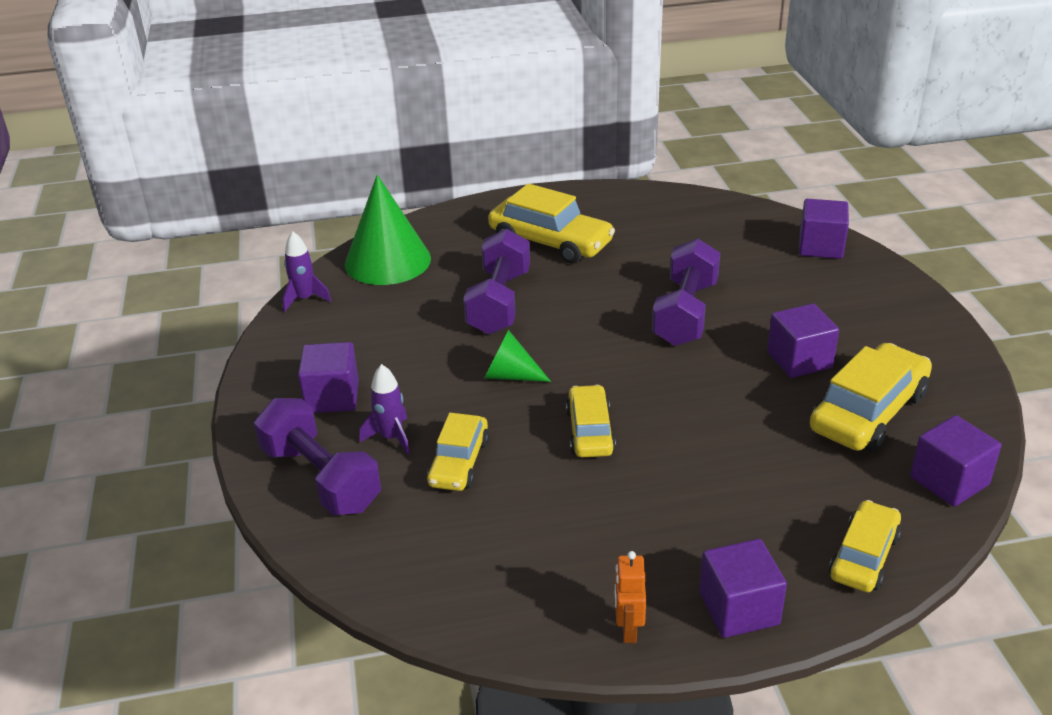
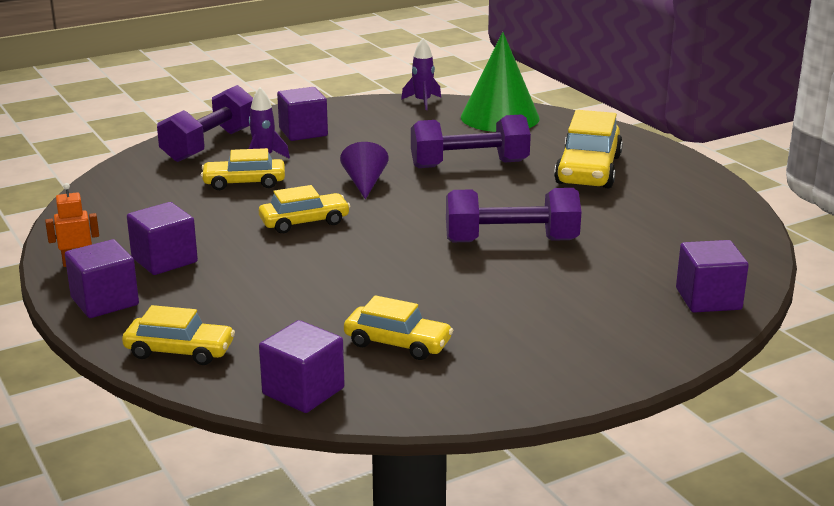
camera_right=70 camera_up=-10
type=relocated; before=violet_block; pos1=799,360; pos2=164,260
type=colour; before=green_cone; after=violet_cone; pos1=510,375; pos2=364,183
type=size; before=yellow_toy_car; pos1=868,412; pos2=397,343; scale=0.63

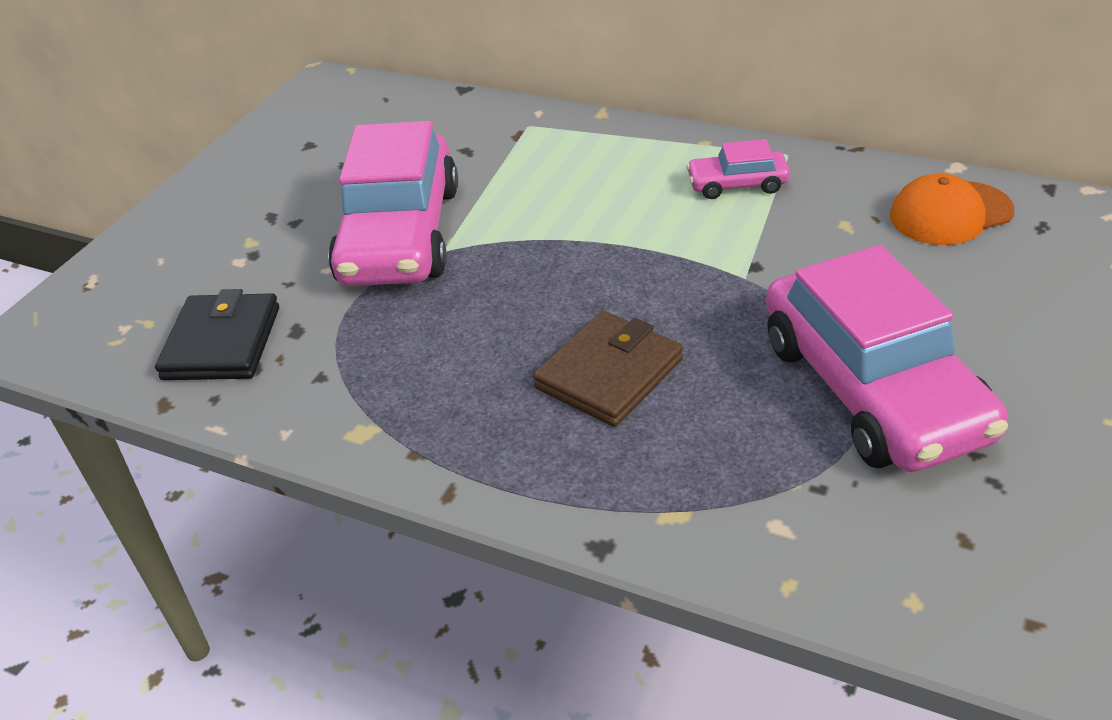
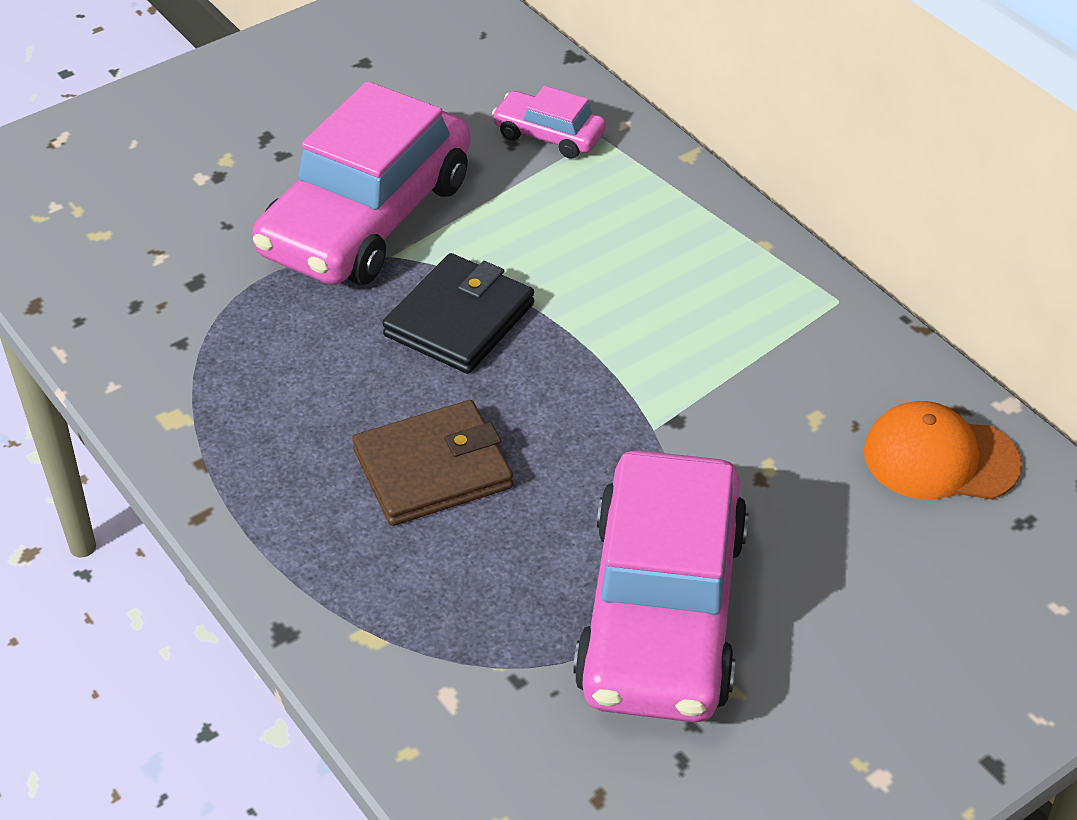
camera_right=25 camera_up=5
type=relocated; before=pink_toy_car; pos1=737,184; pos2=549,135
type=relocated; before=jet-black_billfold; pos1=222,343; pos2=459,320

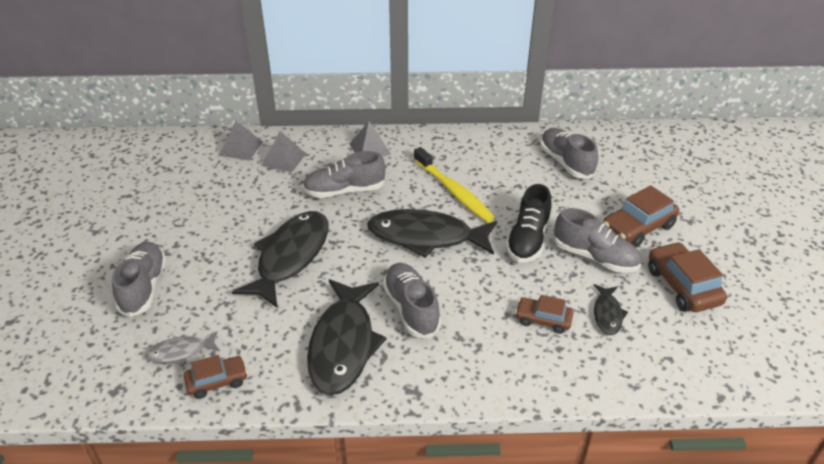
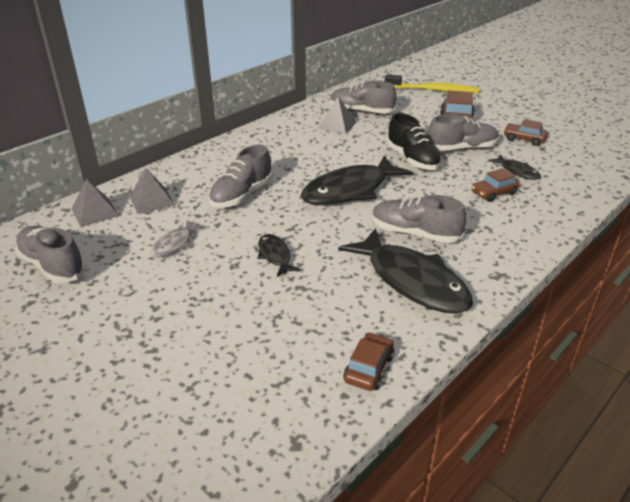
camera_right=-45 camera_up=-5
type=relocated; before=ash-grey_solid_pyramid; pos1=370,149; pos2=337,125
type=relocated; before=yellow_dental_brush; pos1=454,191; pos2=433,90
type=size; before=jet-black_fish_figure; pos1=290,257; pos2=275,256; scale=0.47
type=relocated; before=ash-grey_shoe; pos1=144,287; pos2=53,266
type=size; before=dark_brown_toy_car; pos1=682,286; pos2=524,139; scale=0.63
type=relocated; before=ash-grey_fish_figure; pos1=180,352; pos2=175,244

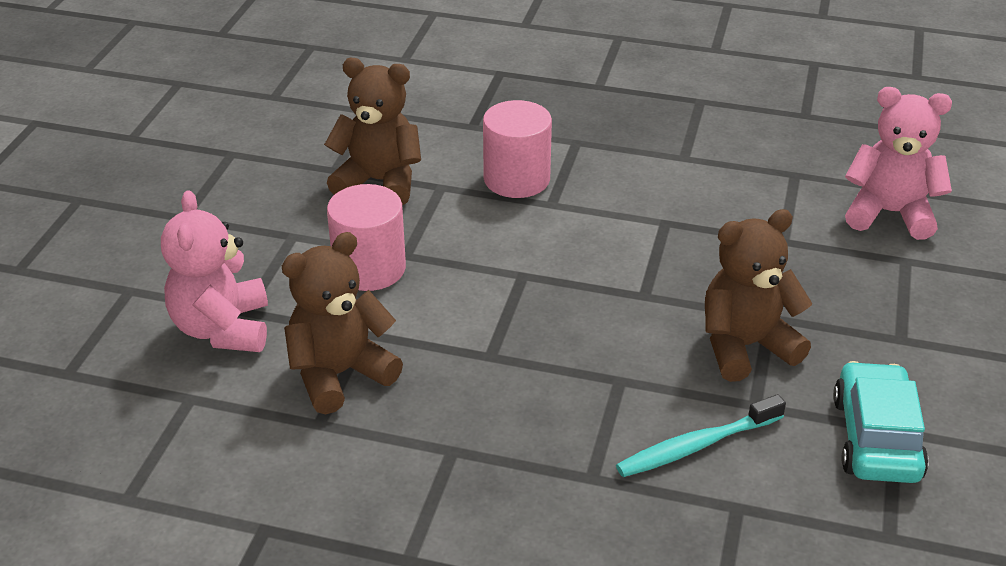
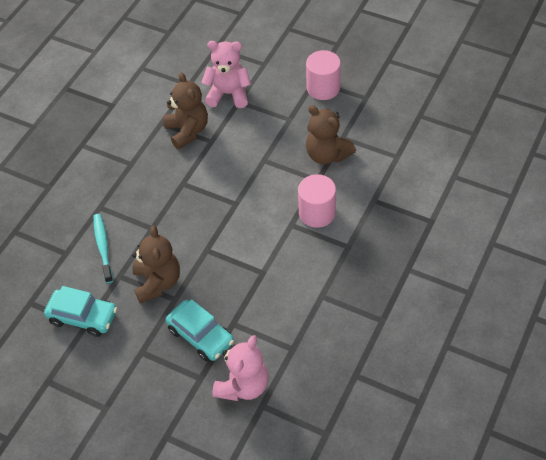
camera_right=105 camera_up=15
type=spun; before=dark_brown_teddy; pos1=379,182; pos2=327,154; turn=105
type=relocated; before=pink_cylinder; pos1=369,268; pos2=323,88
type=appeared; after=turquoise_toy_car; pos2=201,335

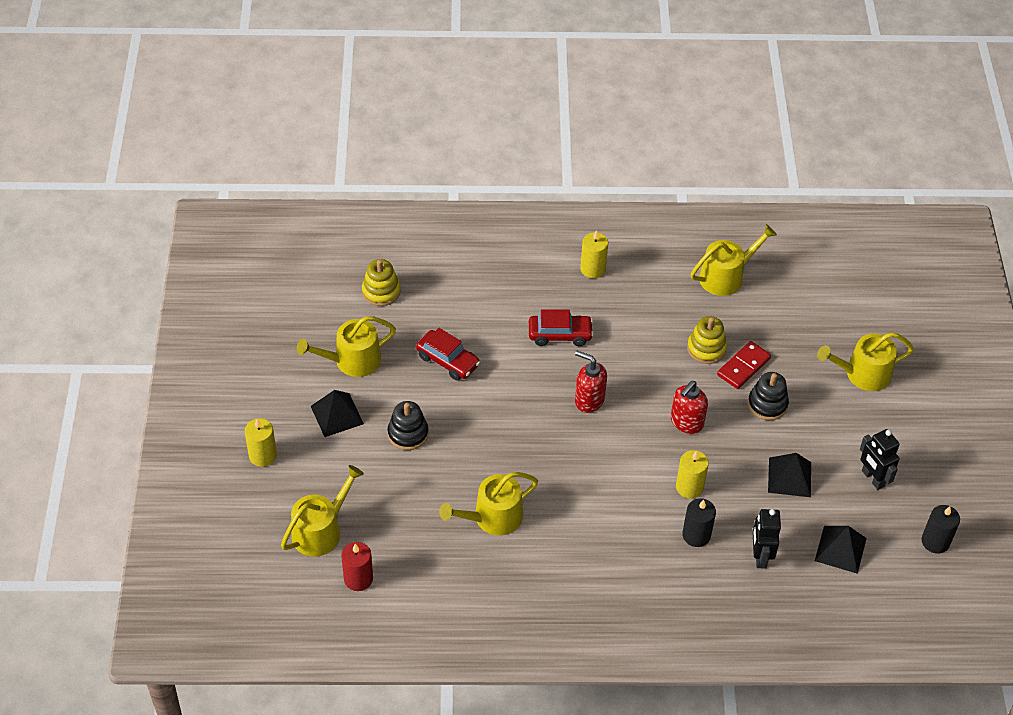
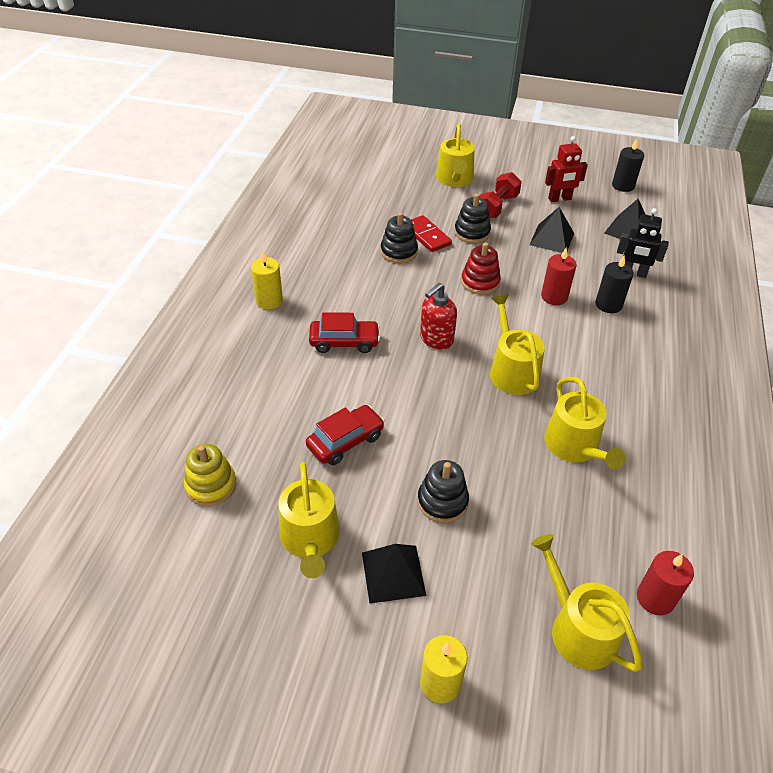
camera_right=-75 camera_up=-5
type=relocated; before=yellow_sprinkling_can; pos1=726,276; pos2=511,371
type=spun; before=crimson_toy_car; pos1=560,335; pos2=344,342; turn=75
type=colour; before=yellow_ring_stacker; after=jet-black_ring_stacker; pos1=706,348; pos2=399,252
type=exchanged; before=crimson_pump_bottle; after=crimson_ring_stacker; pos1=686,422; pos2=480,282
type=colour; before=jet-black_toy_robot; after=crimson_toy_robot; pos1=872,478; pos2=559,199
type=colour; before=yellow_candle; after=crimson_candle; pos1=689,487; pos2=554,297
type=appeared; after=crimson_free_weight; pos2=497,207

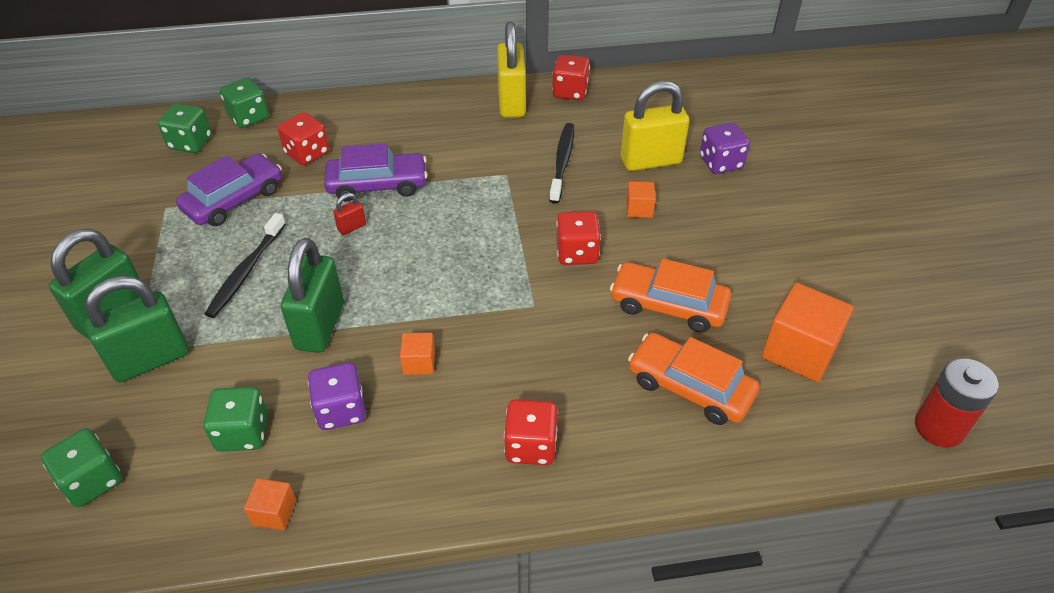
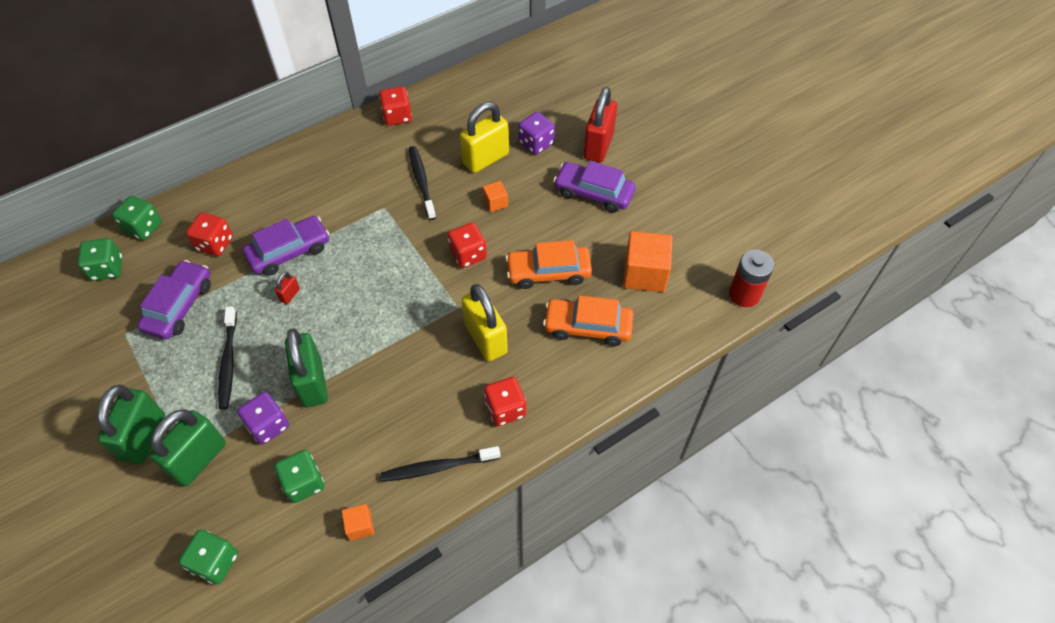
camera_right=-25 camera_up=10
type=relocated; before=yellow_lock; pos1=511,103; pos2=486,338
type=missing; before=orange-coloured_block; pos1=419,363
type=relocated; before=violet_game_die; pos1=341,410; pos2=268,425
type=appeared; after=crimson_lock; pos2=598,146
type=appeared; after=violet_toy_car; pos2=593,193
type=appeared; after=jet-black_dental_brush; pos2=438,467

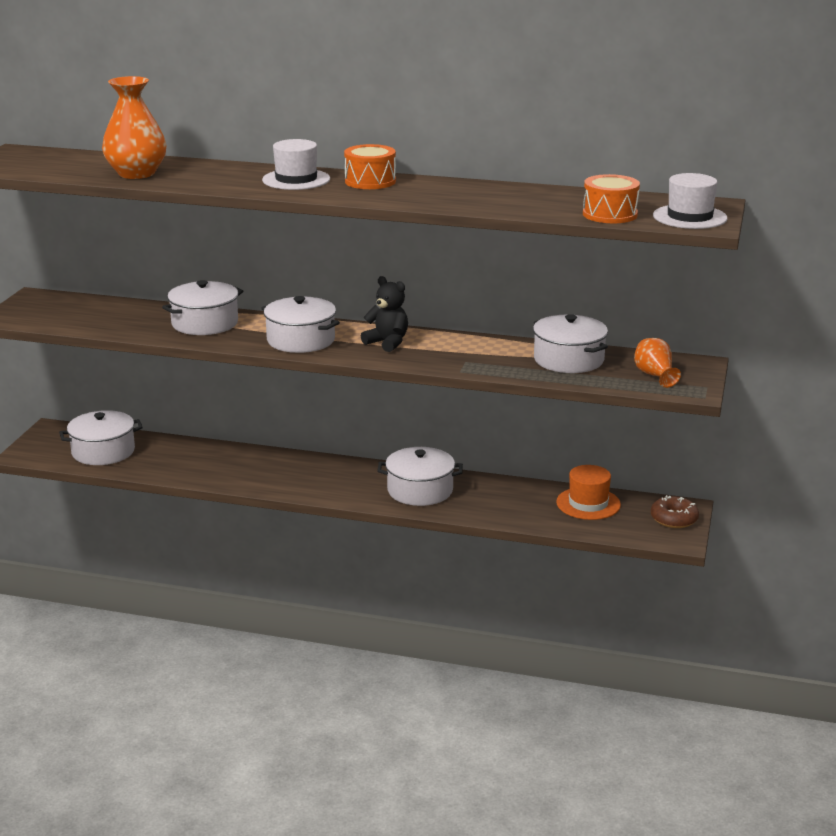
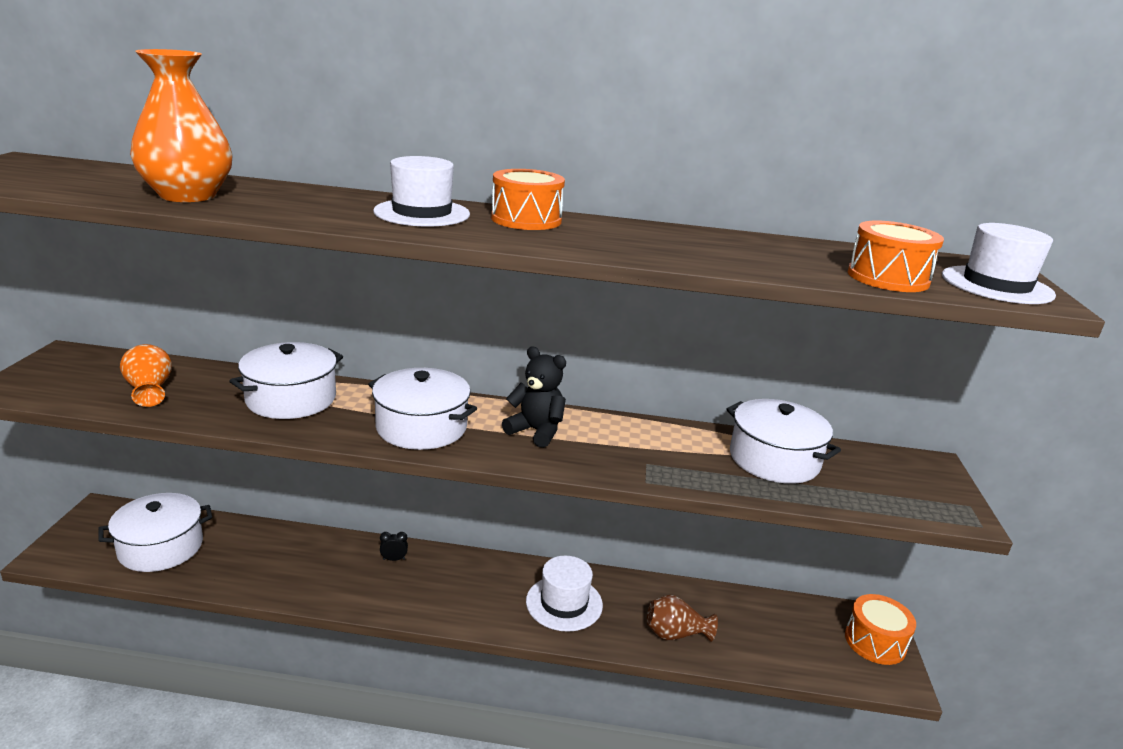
camera_right=-10 camera_up=0
type=relocated; before=orange-coloured_flower_vase; pos1=655,376; pos2=149,390
type=exchanged; before=snow-white_cooking_pot; after=snow-white_top_hat; pos1=420,490; pos2=564,603
type=missing; before=orange-coloured_top_hat; pos1=588,503
type=exchanged; before=dark_brown_donut; after=orange-coloured_snare_drum; pos1=674,519; pos2=875,642
type=appeared; after=jet-black_bedside_clock; pos2=394,559
type=appeared; after=dark_brown_flower_vase; pos2=675,634

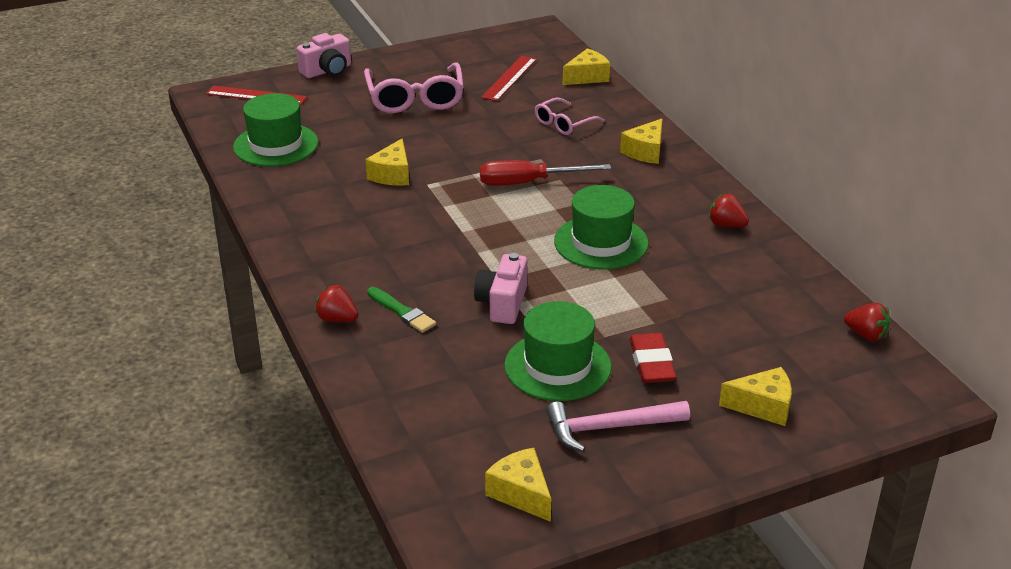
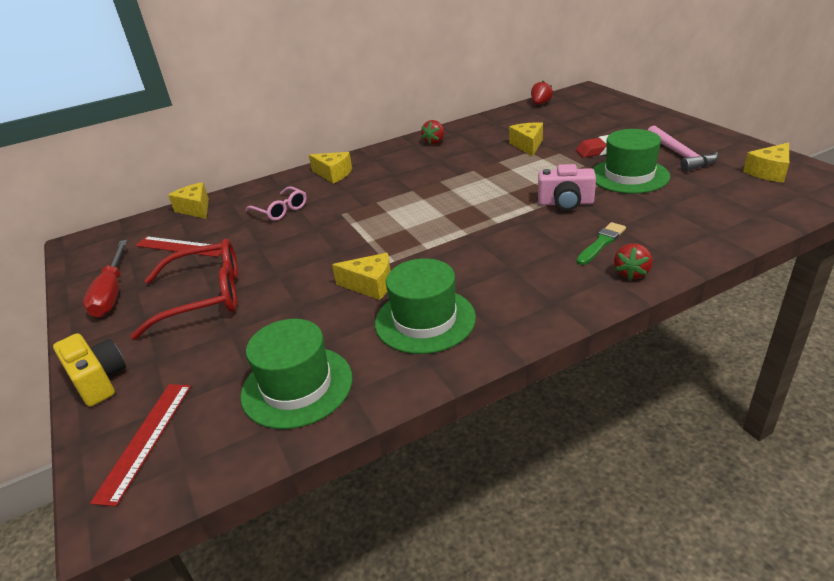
camera_right=-90 camera_up=0
type=colour; before=pink_camera; after=yellow_camera; pos1=327,71; pos2=98,380
type=colour; before=pink_spectacles; after=crimson_spectacles; pos1=415,98; pos2=203,297
type=relocated; before=crimson_hand_screwdriver; pos1=528,183; pos2=112,293
type=relocated; before=green_top_hat; pos1=601,242; pos2=425,320
type=relocated; before=yellow_cheese; pos1=763,406; pos2=527,145

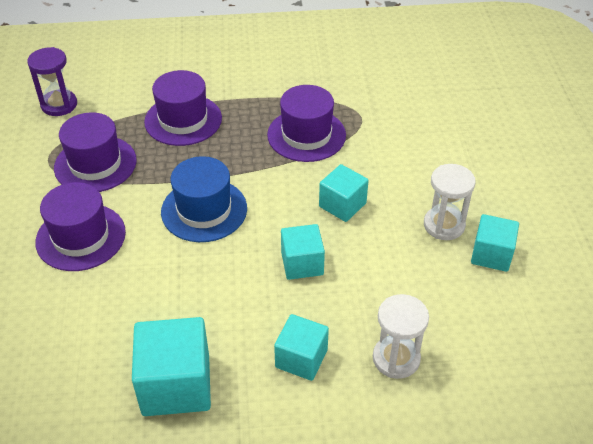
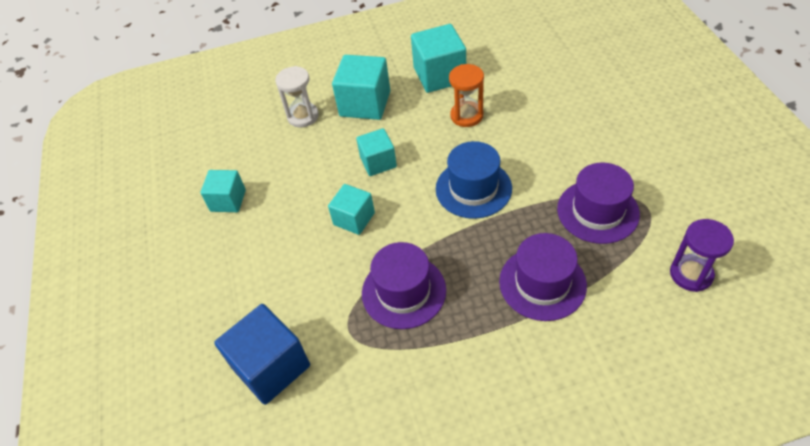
camera_right=175 camera_up=5
type=missing; before=snow-white_sandglass; pos1=444,225
type=missing; before=violet_top_hat; pos1=81,237
type=size; before=turquoise_block; pos1=301,358; pos2=365,104; scale=1.6
type=appeared; after=orange-coloured_sandglass; pos2=466,116
type=appeared; after=royal_blue_block; pos2=271,367

